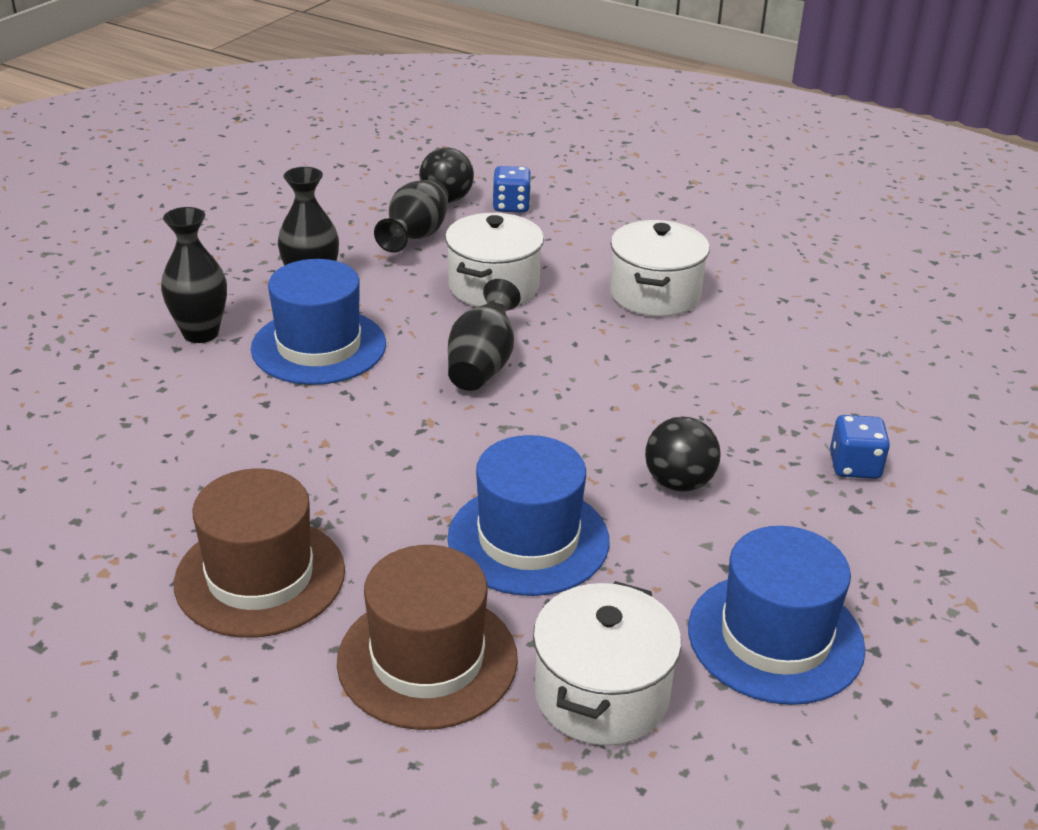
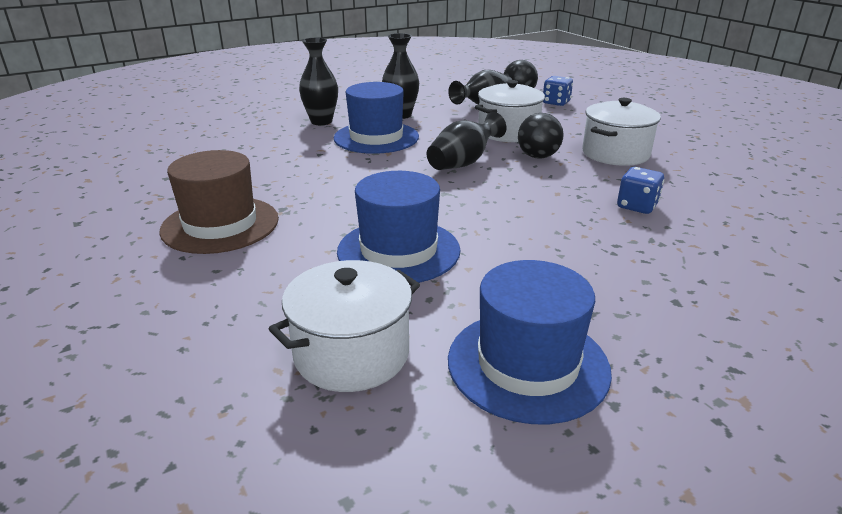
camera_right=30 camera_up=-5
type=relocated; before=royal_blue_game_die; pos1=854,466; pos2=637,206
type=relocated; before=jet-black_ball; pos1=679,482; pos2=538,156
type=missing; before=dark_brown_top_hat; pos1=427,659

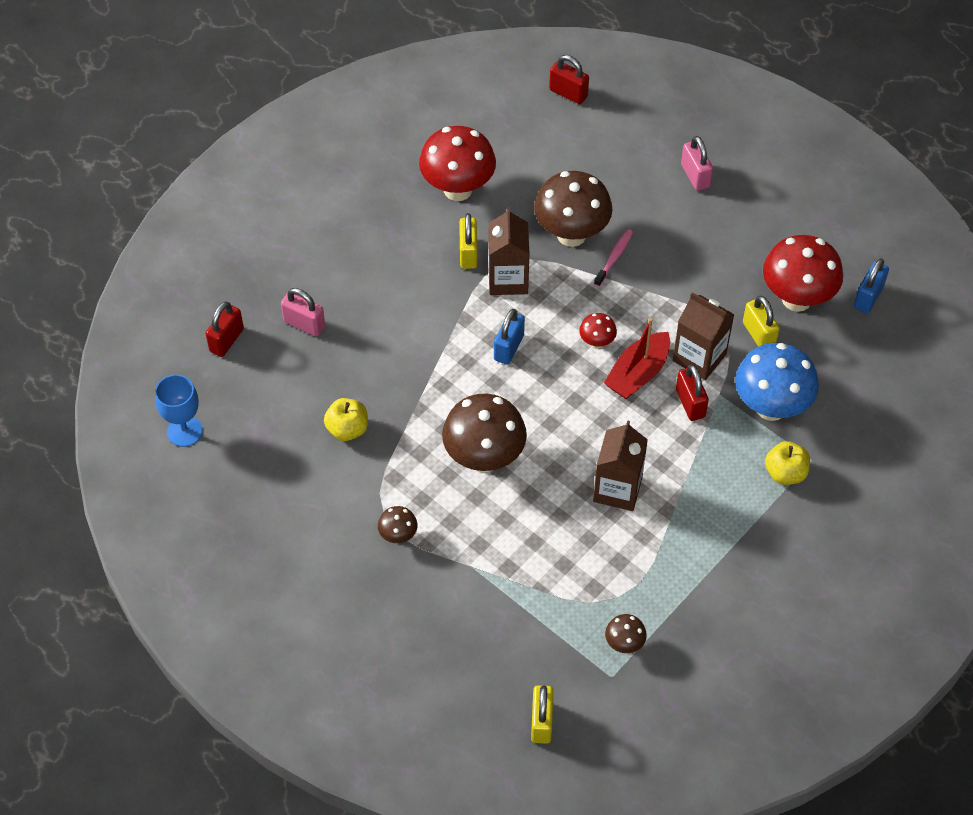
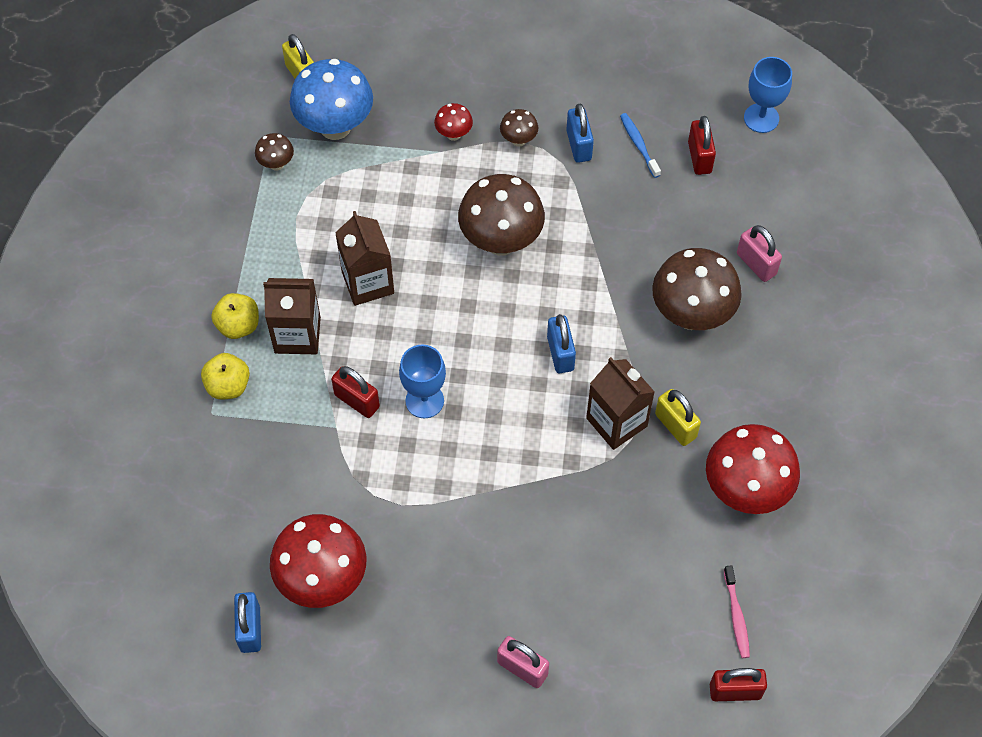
camera_right=145 camera_up=5
type=relocated; before=dark_brown_toadstool; pos1=571,234; pos2=691,315
type=relocated; before=pink_dental_brush; pos1=614,257; pos2=736,616
type=spun; before=pink_lock; pos1=304,324; pos2=756,264; turn=60
type=relocated; before=dark_brown_milk_carton; pos1=699,357; pos2=297,335
type=missing; before=yellow_lock; pos1=758,334
type=relocated; before=crimson_lock; pos1=226,340; pos2=699,157
type=relocated; before=crimson_toadstool; pos1=597,342; pos2=454,134
type=exchanged; before=crimson_sailboat; after=royal_blue_chalice; pos1=638,374; pos2=424,401
type=relocated; before=royal_blue_toadstool; pos1=771,407; pos2=335,127
type=relocated; before=yellow_toy_apple; pos1=347,429; pos2=238,325
type=appeared; after=royal_blue_lock; pos2=579,145
type=appeared; after=royal_blue_dental_brush; pos2=638,144

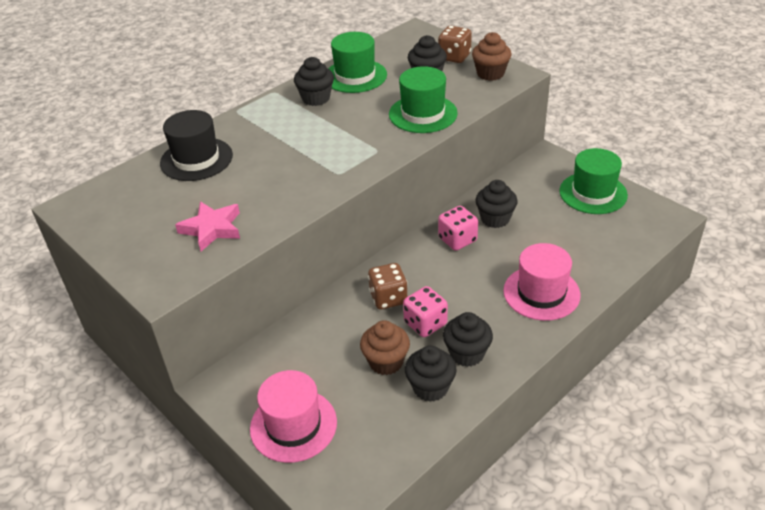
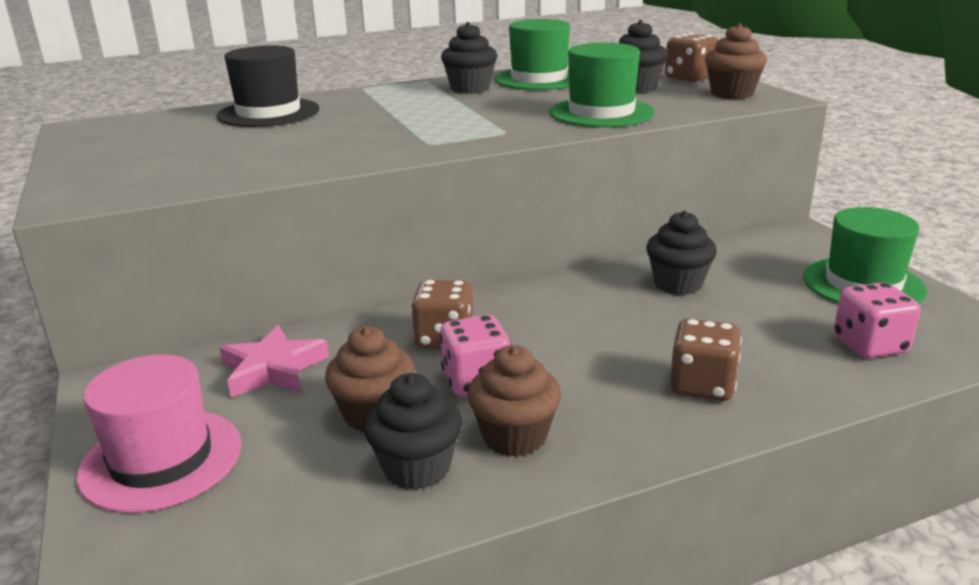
camera_right=20 camera_up=-15
type=relocated; before=pink_star_shape; pos1=212,229; pos2=273,369
type=relocated; before=pink_game_die; pos1=457,240; pos2=869,345
type=exchanged; before=pink_top_hat; after=dark_brown_game_die; pos1=541,293; pos2=702,386
type=colour; before=jet-black_muffin; after=dark_brown_muffin; pos1=467,354; pos2=514,437

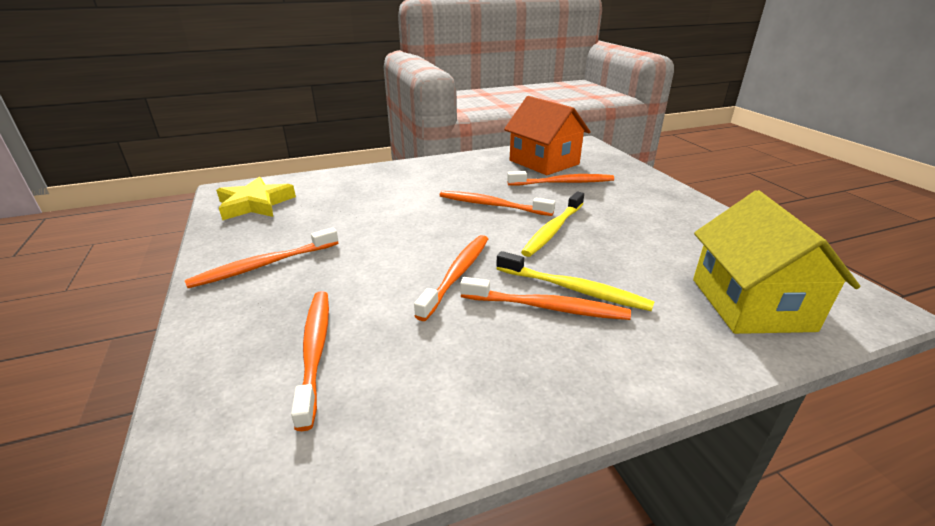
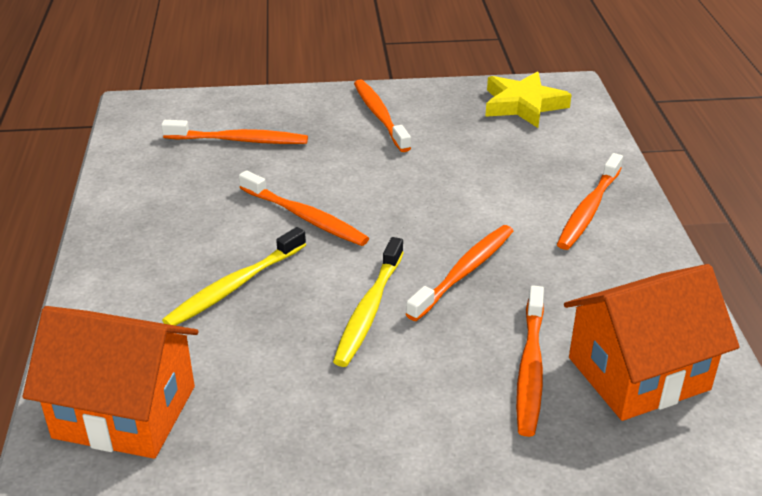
camera_right=105 camera_up=5
type=colour; before=yellow_cottage; after=orange-coloured_cottage; pos1=751,304; pos2=124,412
type=spun; before=yellow_dental_brush; pos1=553,229; pos2=369,309; turn=-120
type=relocated; before=orange-coloured_dental_brush; pos1=546,307; pos2=589,209

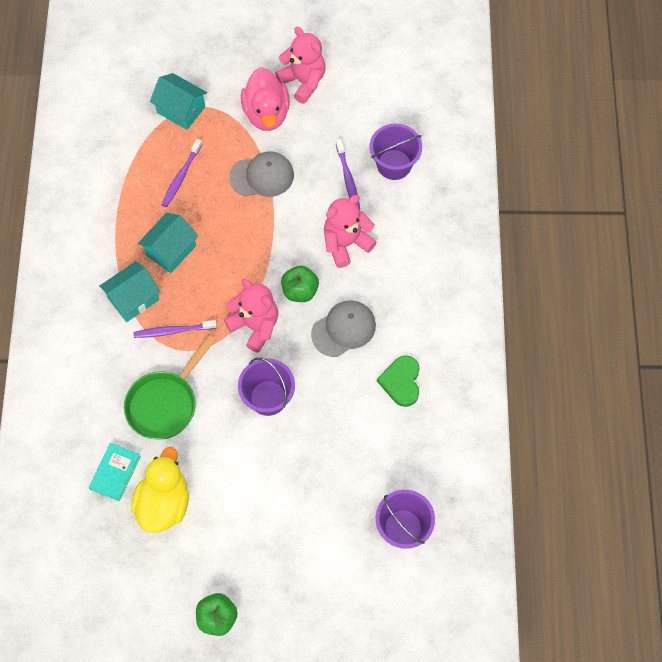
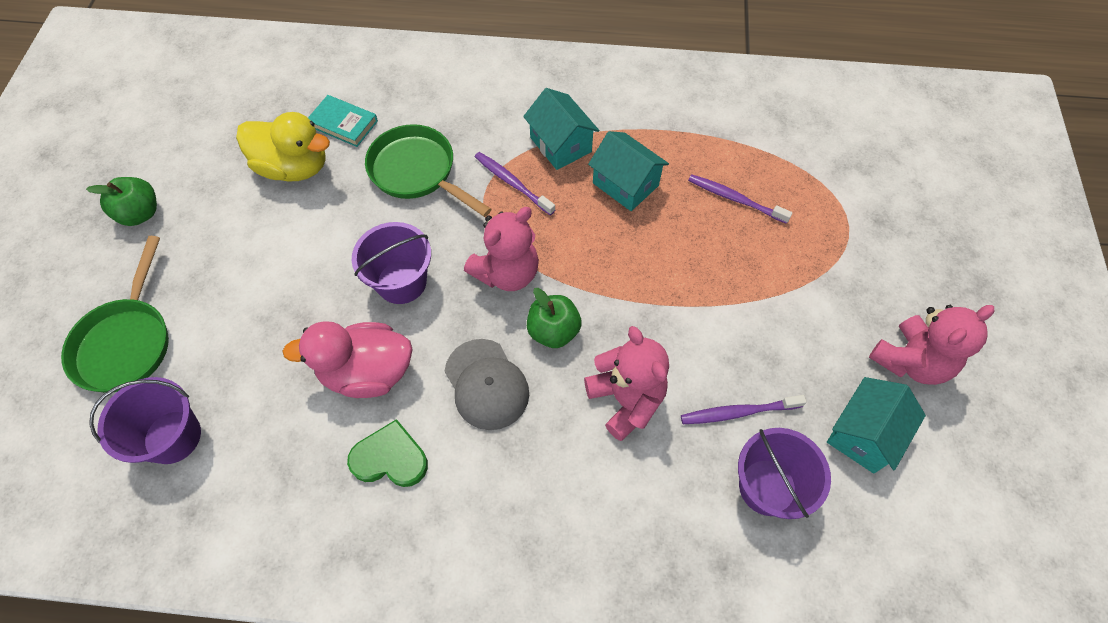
camera_right=95 camera_up=-5
type=relocated; before=pink_toy_duck; pos1=266,113; pos2=367,372
type=relocated; before=turquoise_cottage; pos1=181,110; pos2=863,434
type=missing; before=ash-grey_cap; pos1=262,176
type=spun; before=violet_dental_brush; pos1=173,331; pos2=512,183; turn=-45
type=appeared; after=green_pan; pos2=127,342

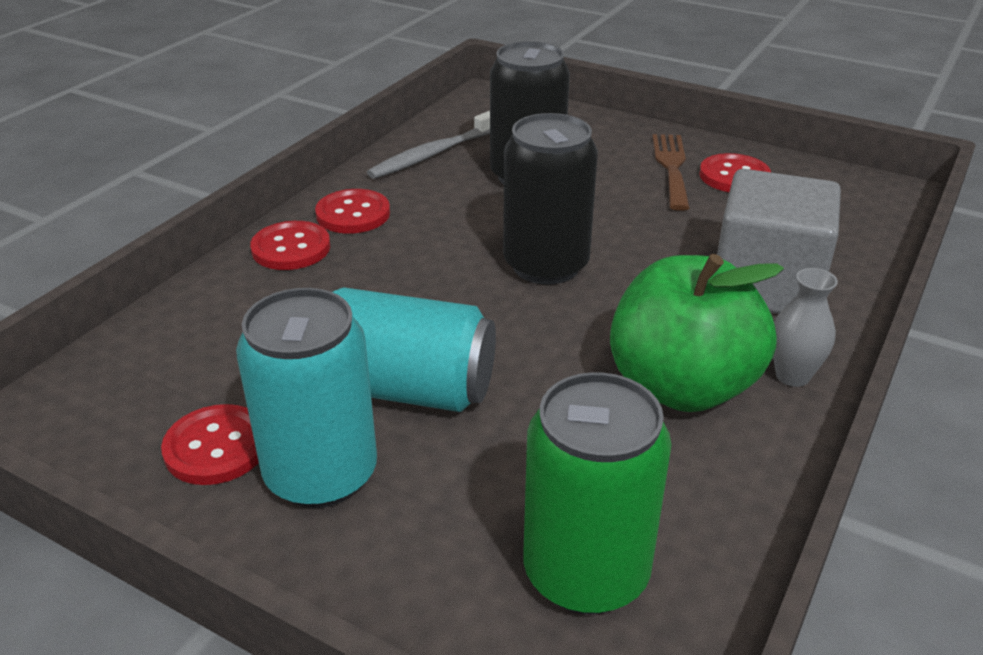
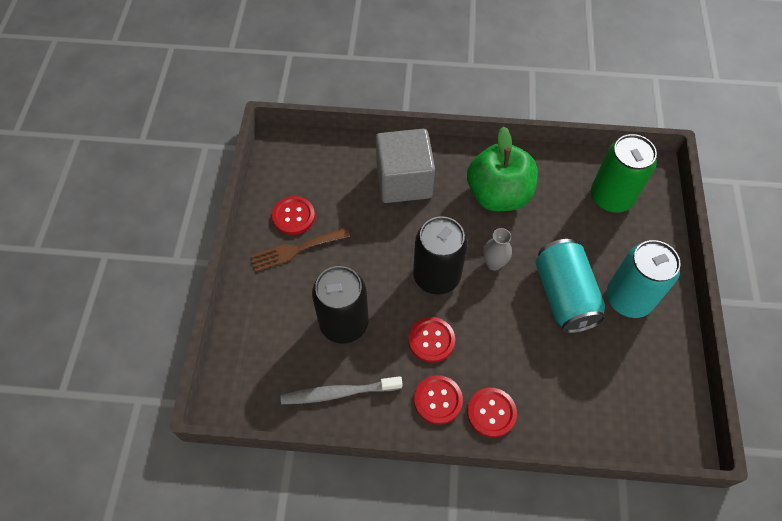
camera_right=-115 camera_up=25
type=spun; before=ash-grey_dental_brush; pos1=433,154; pos2=338,393; turn=150
type=relocated; before=ash-grey_flower_vase; pos1=792,376; pos2=494,263
type=relocated; before=crimson_button; pos1=216,447; pos2=431,340

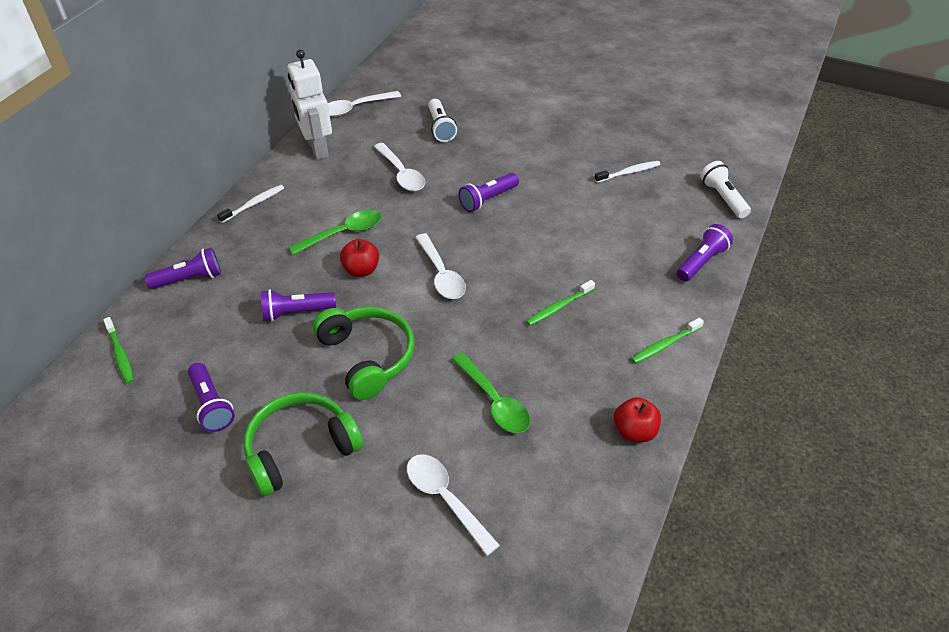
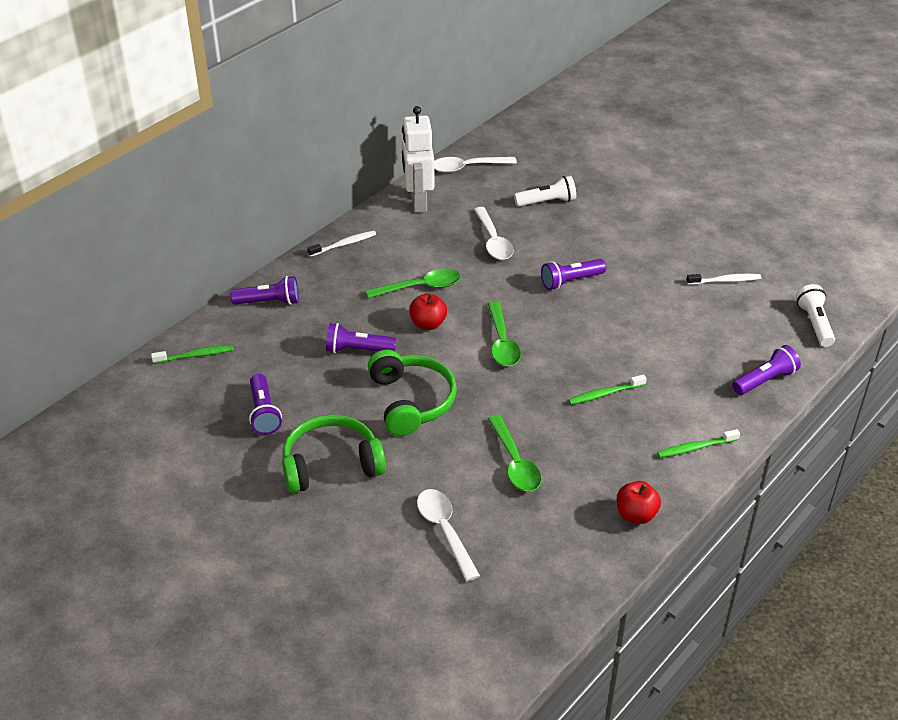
camera_right=15 camera_up=-5
type=spun; before=snow-white_pocket_torch; pos1=441,128; pos2=547,202; turn=-105
type=colour; before=snow-white_spoon; after=green_spoon; pos1=441,274; pos2=502,342
type=spun; before=green_dental_brush; pos1=120,355; pos2=195,355; turn=-90

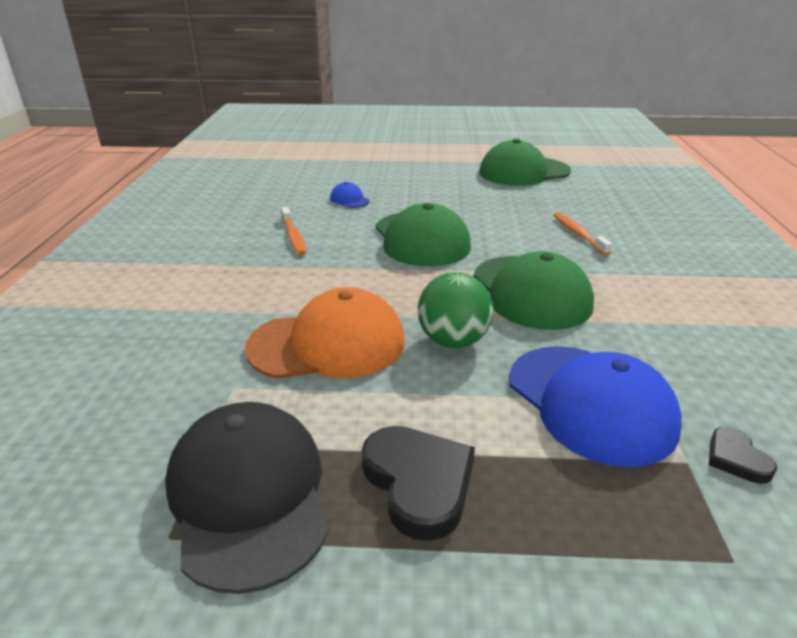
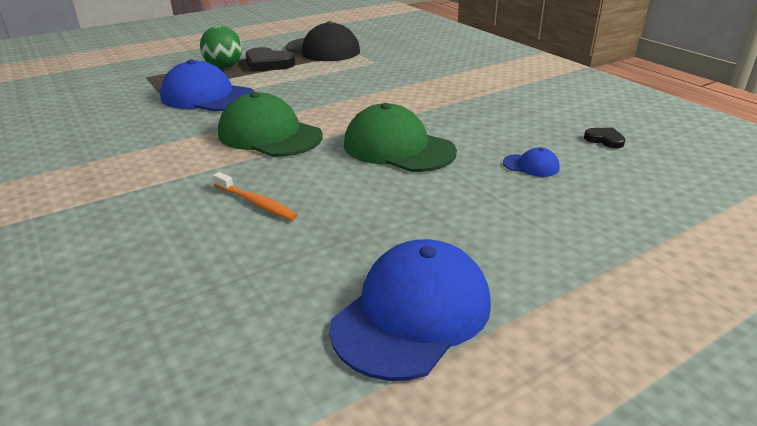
camera_right=145 camera_up=0
type=colour; before=green_cap; after=royal_blue_cap; pos1=523,172; pos2=412,313
type=missing; before=orange-coloured_dental_brush; pos1=293,236
type=relocated; before=green_ball; pos1=453,341; pos2=224,67
type=missing; before=orange-coloured_cap; pos1=328,344
type=relocated; before=jet-black_love_heart; pos1=736,458; pos2=604,140

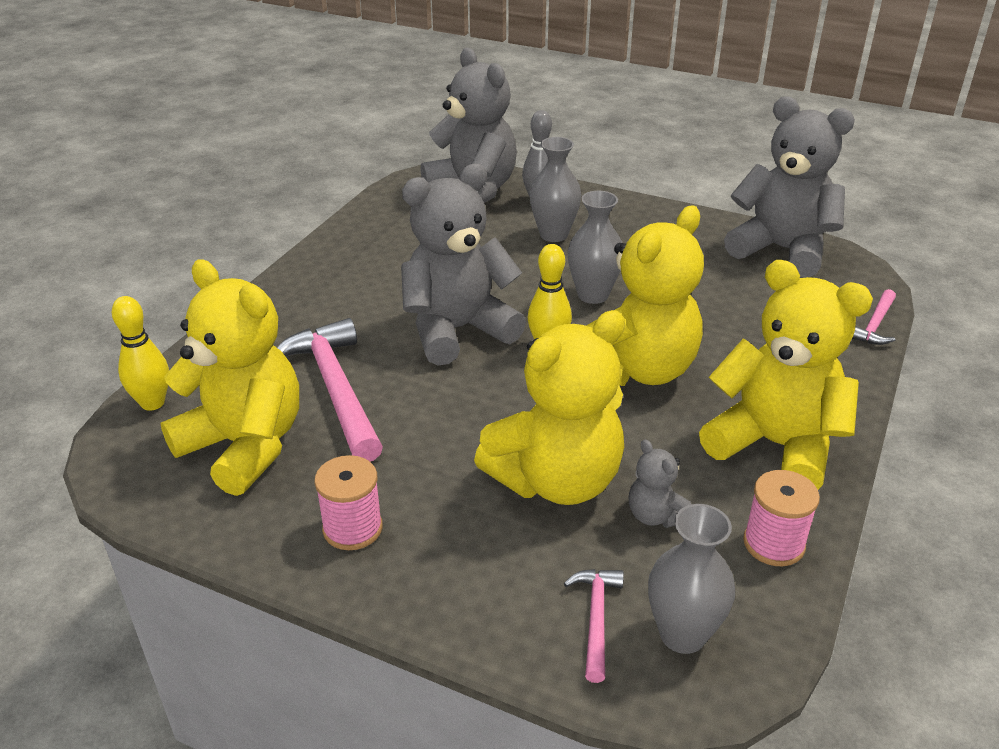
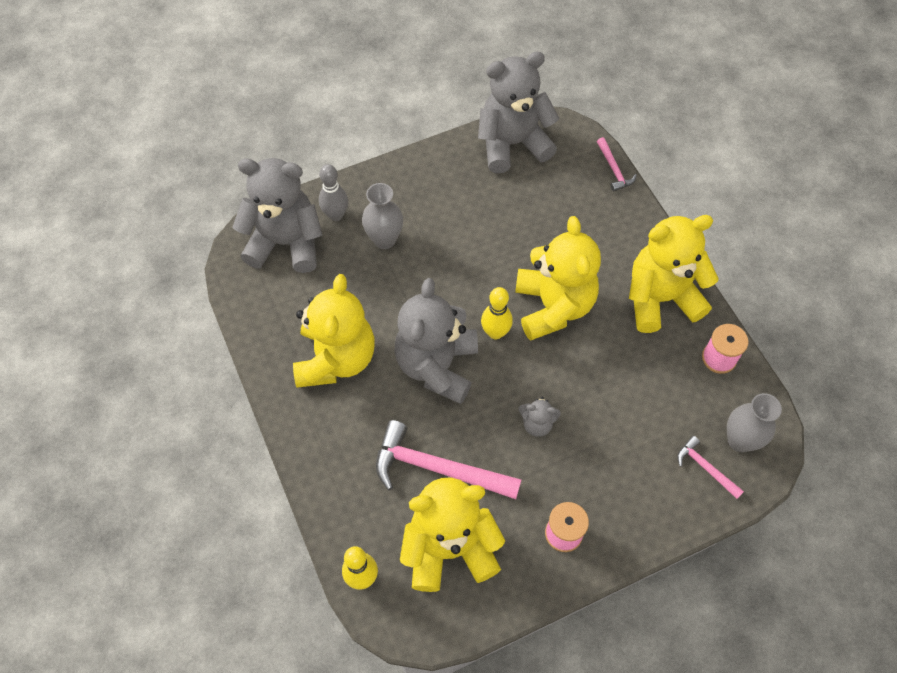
camera_right=-50 camera_up=25
type=missing; before=ash-grey_flower_vase; pos1=593,295
type=relocated; before=yellow_teddy; pos1=556,480; pos2=336,359
type=relocated; before=ash-grey_teddy; pos1=655,515; pos2=537,423

